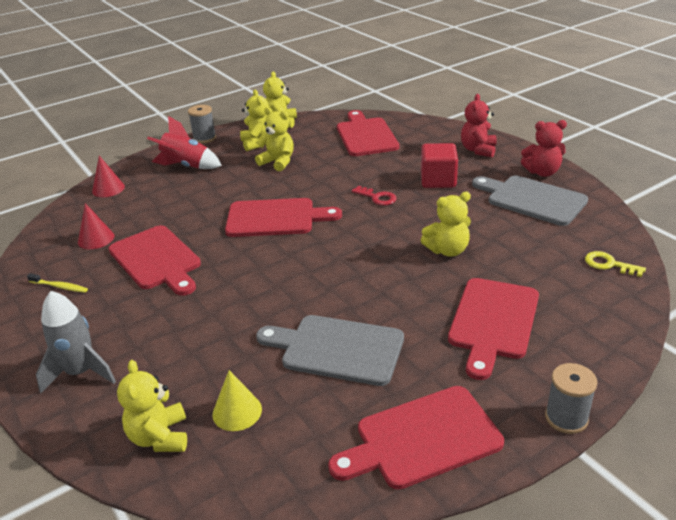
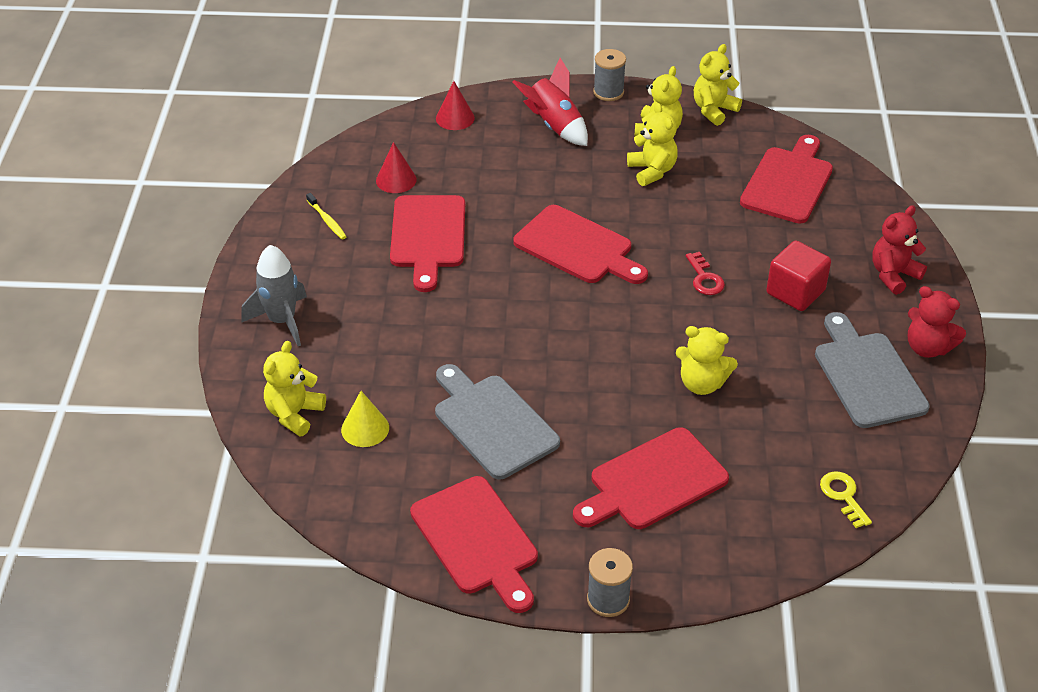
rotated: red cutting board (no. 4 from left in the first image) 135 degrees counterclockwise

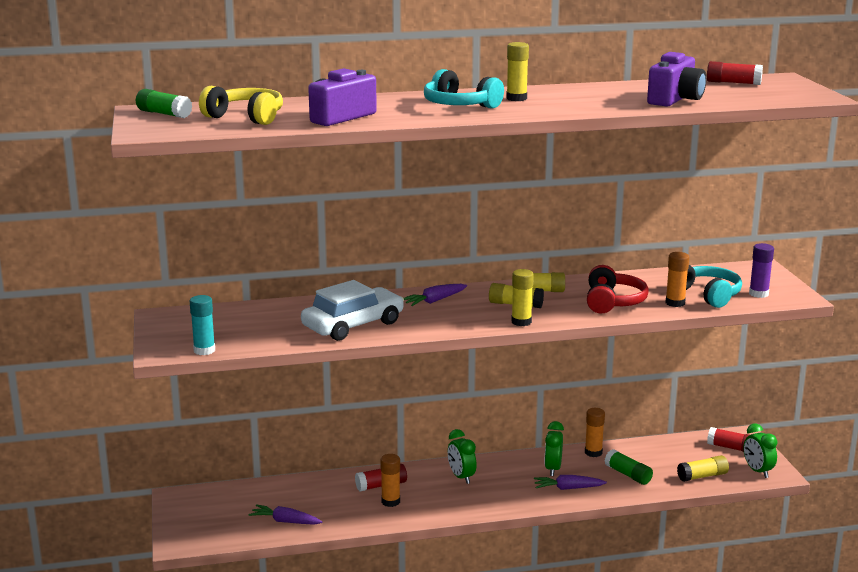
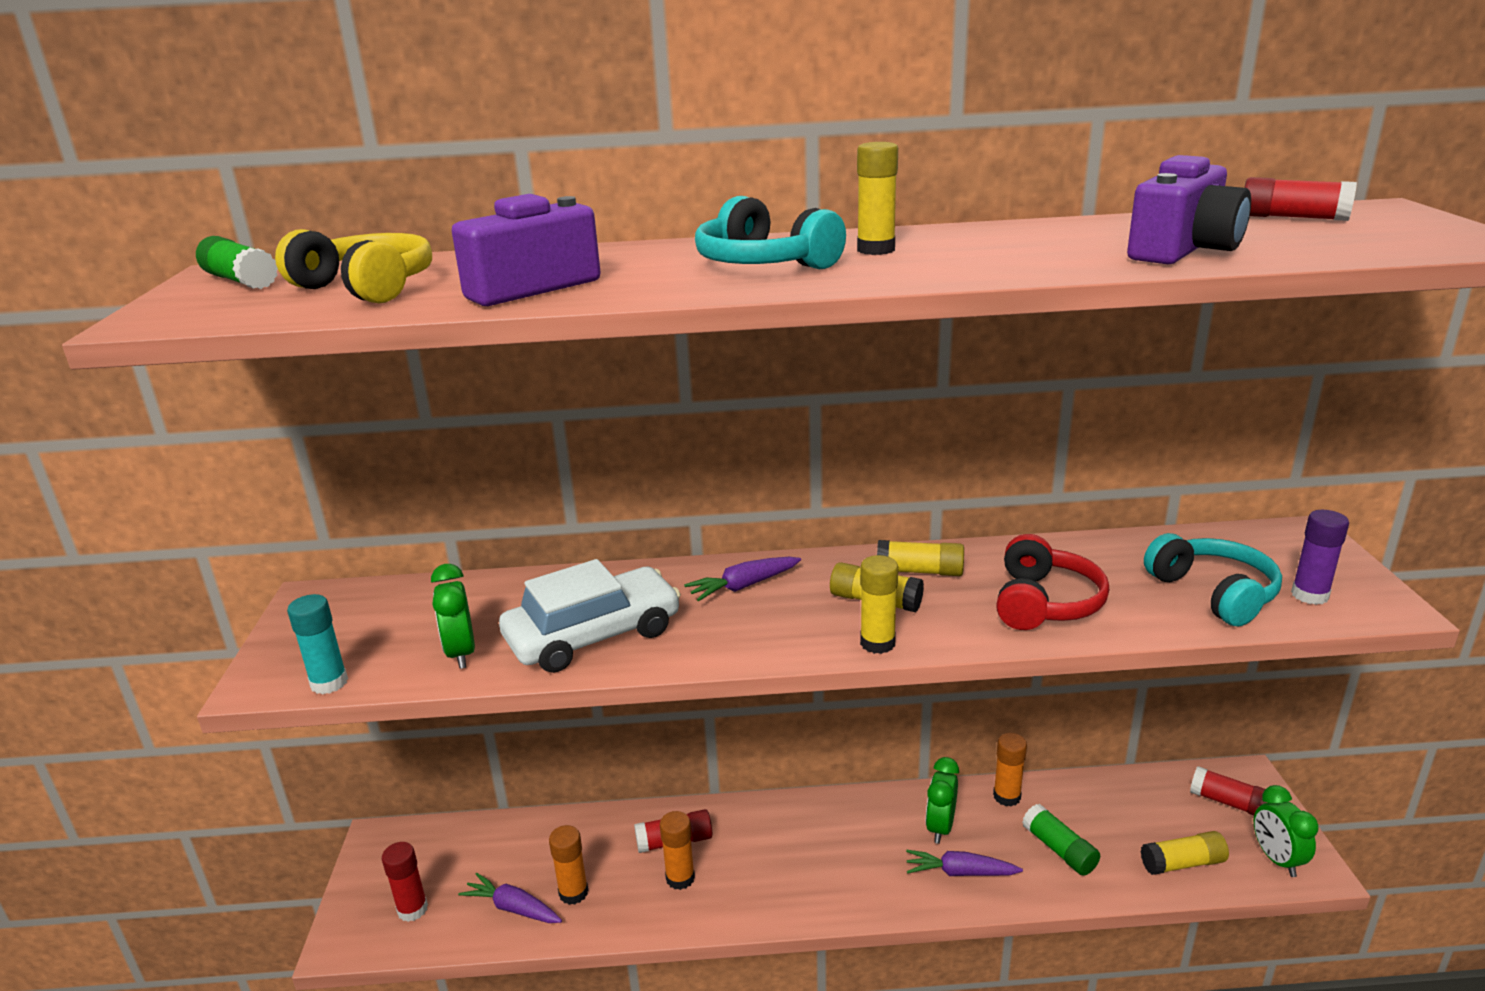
new: red glue stick (no. 1 from left)
shifted: green clock (no. 1 from left); orange glue stick (no. 3 from left in the first image) to orange glue stick (no. 1 from left)

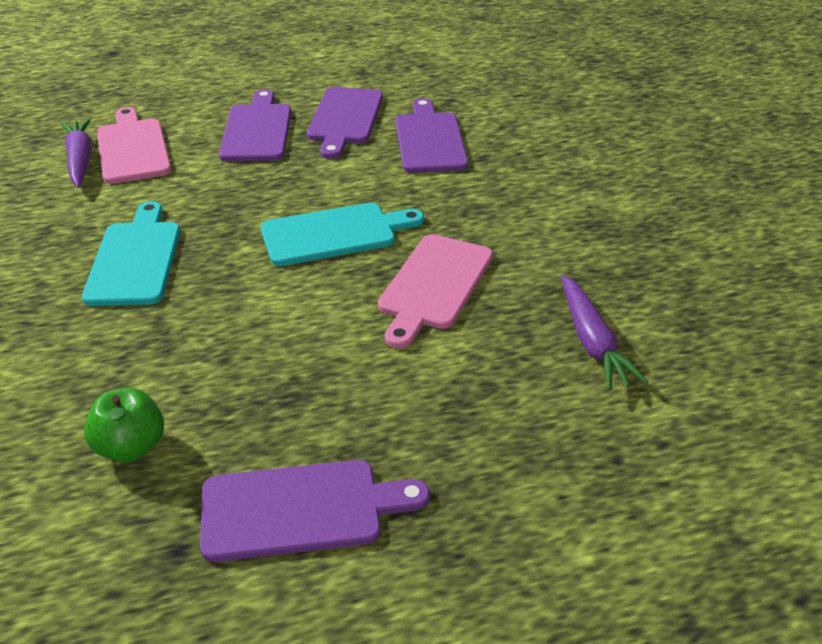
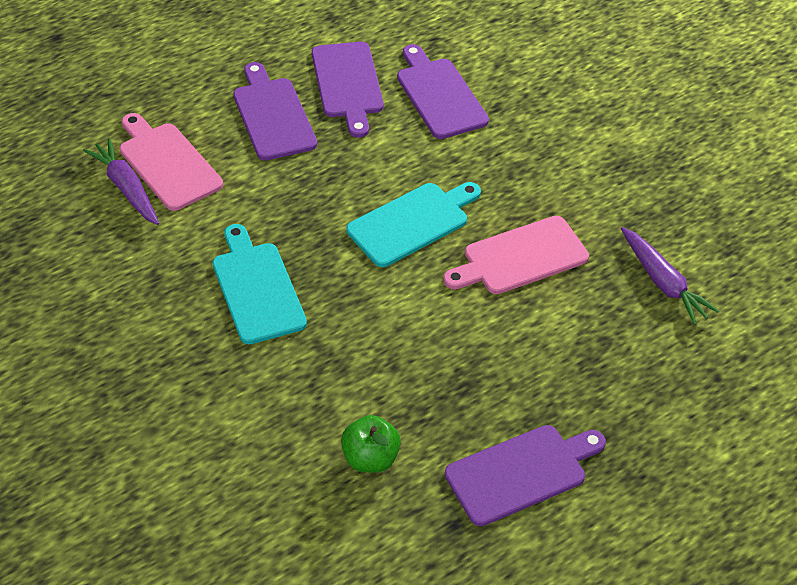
rotated: pink cutting board (no. 2 from left) 60 degrees clockwise

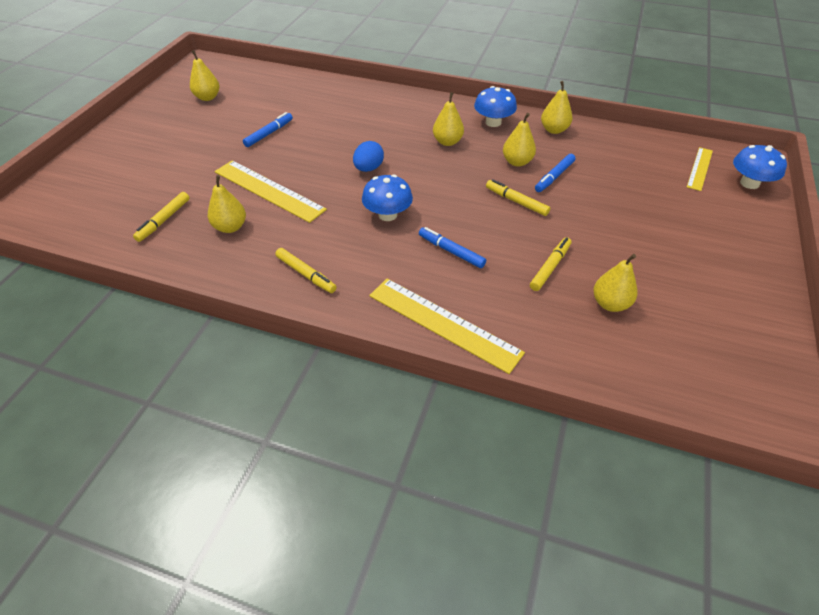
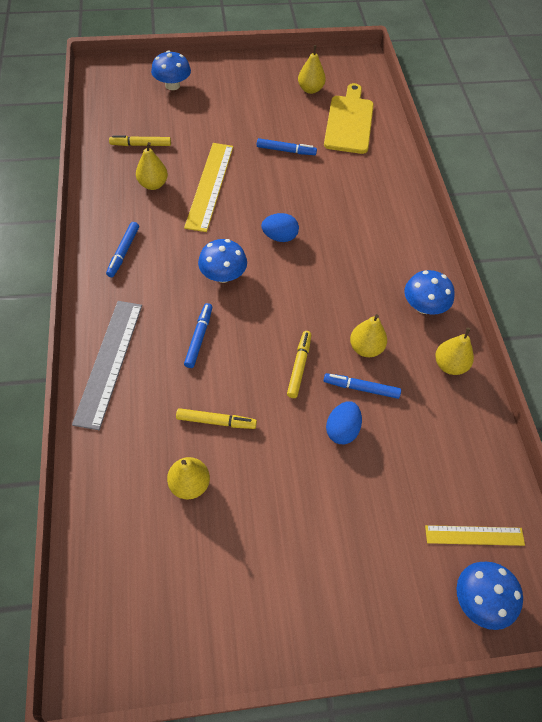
gone: yellow pear (no. 3 from left)
new: blue mushroom (no. 1 from left); yellow cutting board; blue egg (no. 2 from left)
repainted: yellow marker (no. 2 from left) to blue marker (no. 1 from left); yellow ruler (no. 2 from left) to grey ruler

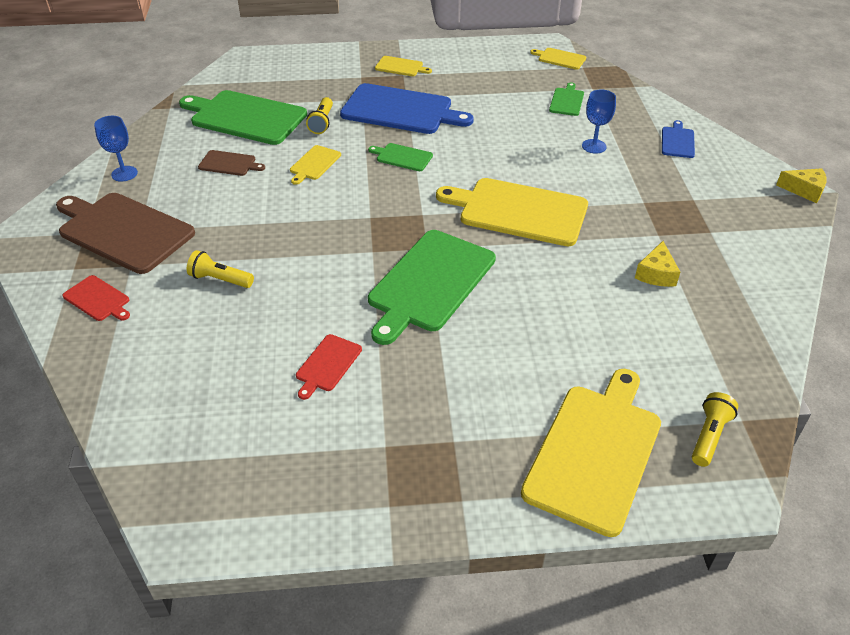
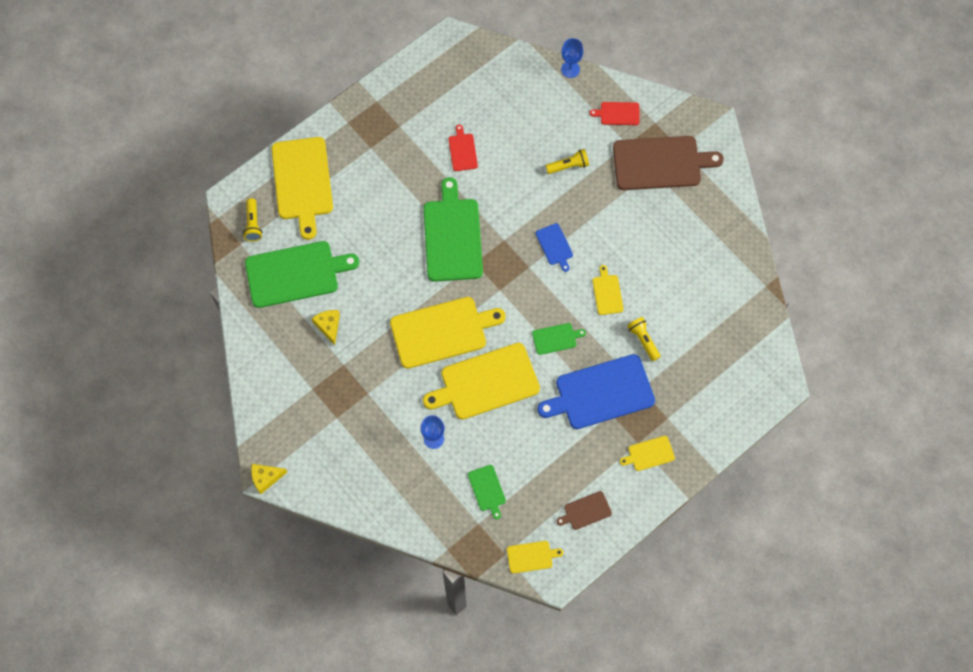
new: yellow cutting board (no. 3 from left)
shifted: blue goblet (no. 1 from left in the first image) to blue goblet (no. 2 from left); green cutting board (no. 1 from left); brown cutting board (no. 2 from left in the first image) to brown cutting board (no. 1 from left); blue cutting board (no. 2 from left in the first image) to blue cutting board (no. 1 from left)

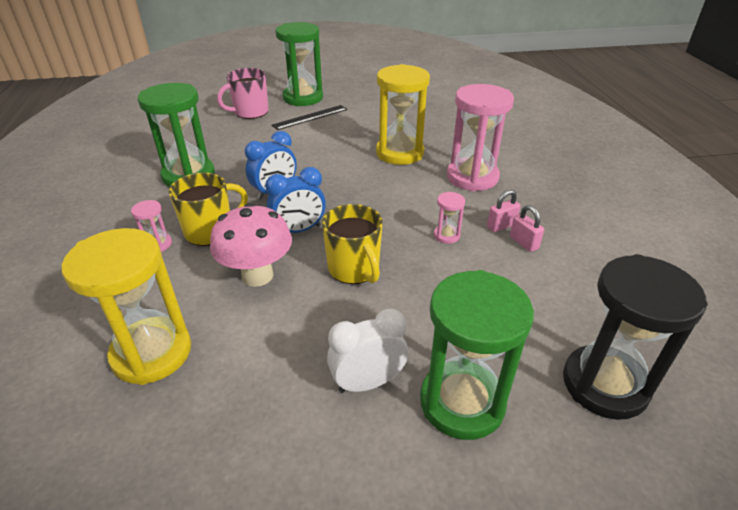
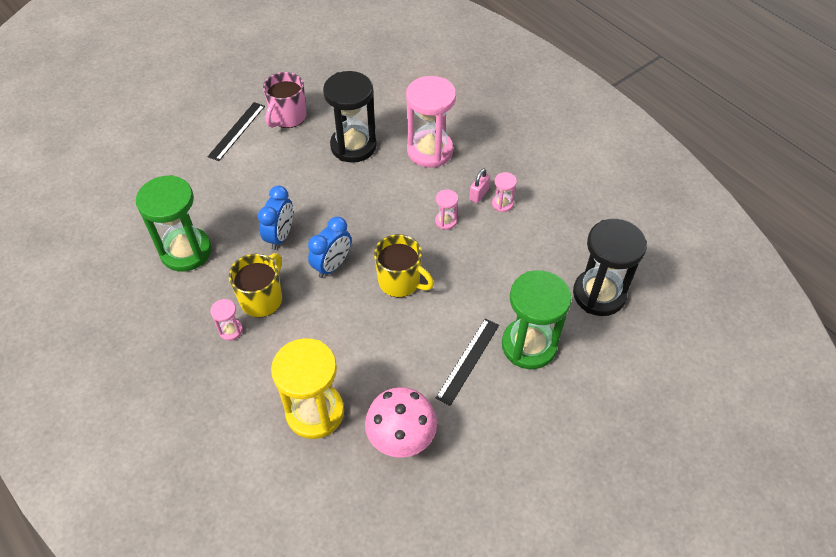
gone: green hourglass (no. 2 from left)
shifted: pink mushroom; pink mug
swapped: white clock to black ruler (no. 2 from left); pink padlock (no. 2 from left) to pink hourglass (no. 4 from left)
repainted: yellow hourglass (no. 2 from left) to black hourglass (no. 1 from left)

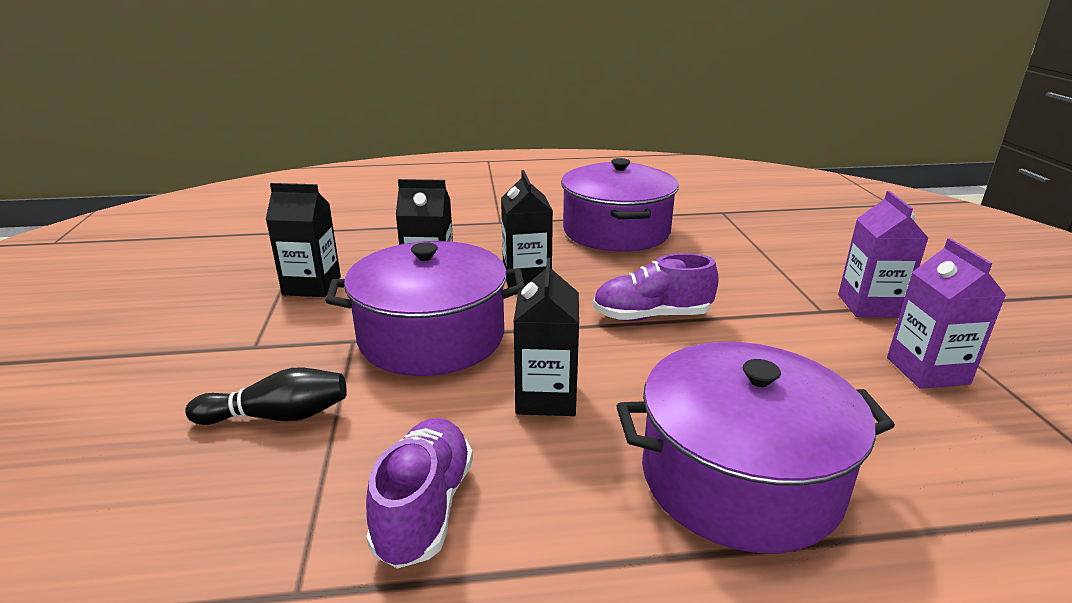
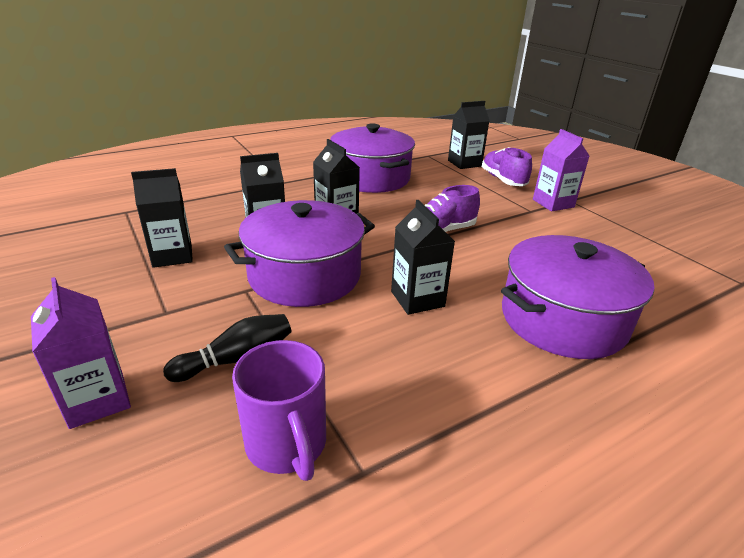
new: purple mug; black carton (no. 5 from left)
shifted: purple shoe (no. 1 from left in the first image) to purple shoe (no. 2 from left); purple carton (no. 2 from left in the first image) to purple carton (no. 1 from left)

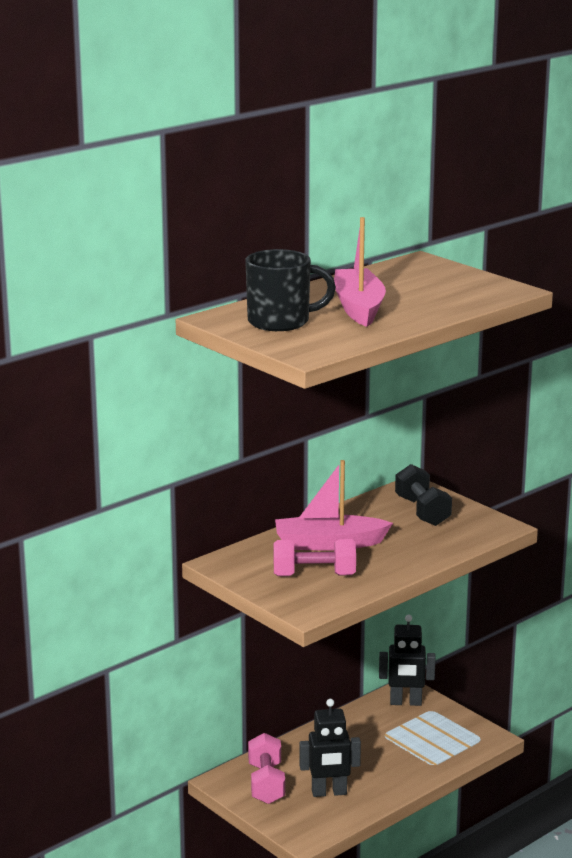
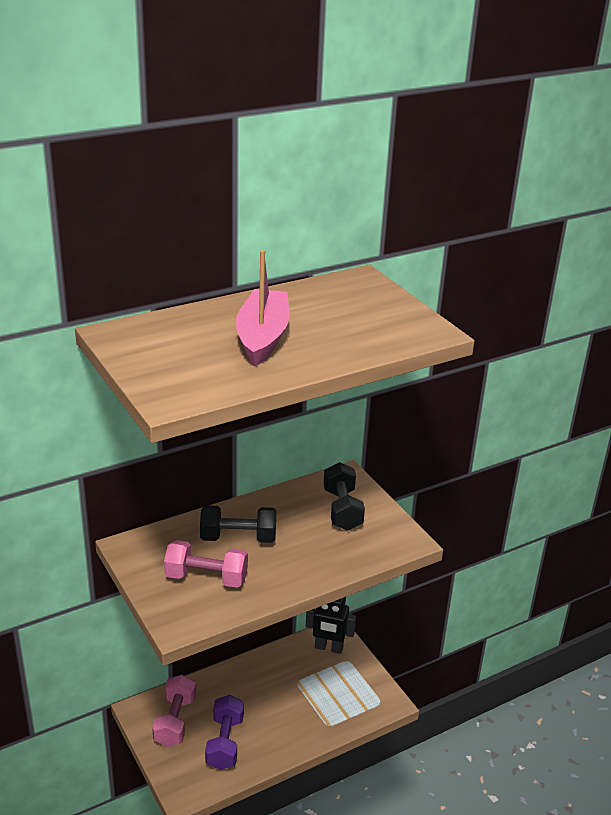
gone: black mug
swapped: pink boat (no. 1 from left) to black dumbbell (no. 1 from left); black robot (no. 1 from left) to purple dumbbell

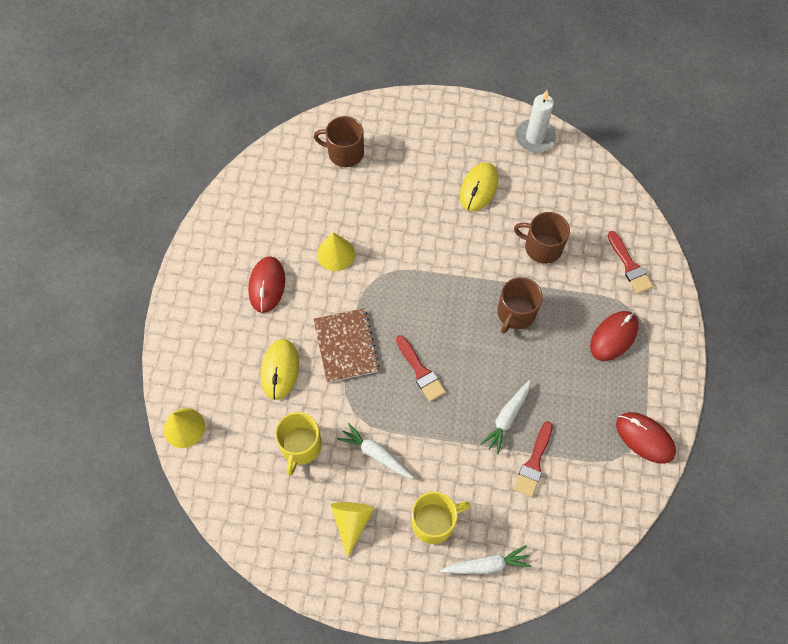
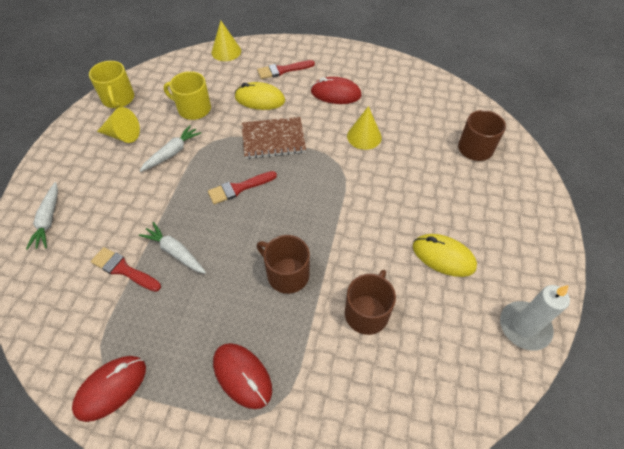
shifted: yellow mug (no. 2 from left in the first image) to yellow mug (no. 1 from left); red brush (no. 3 from left)

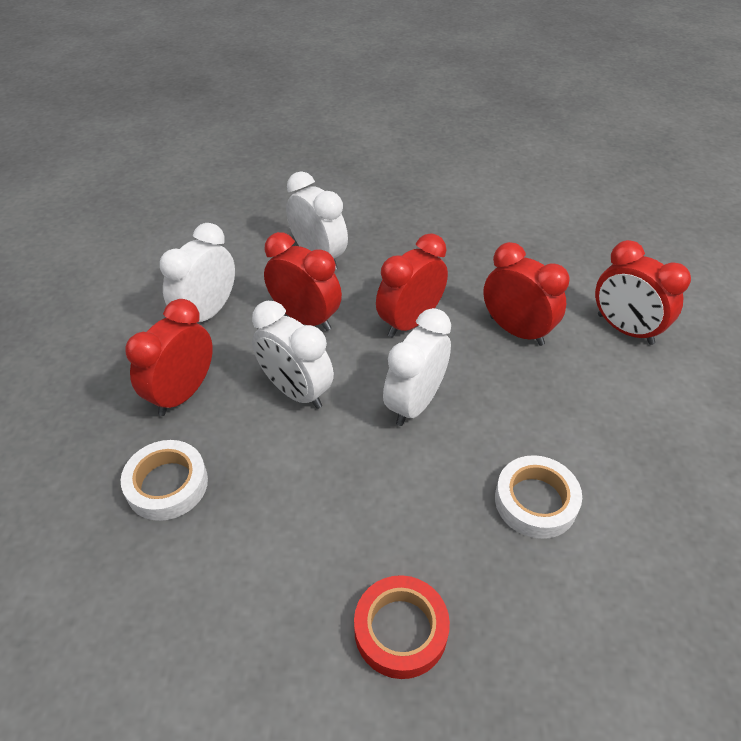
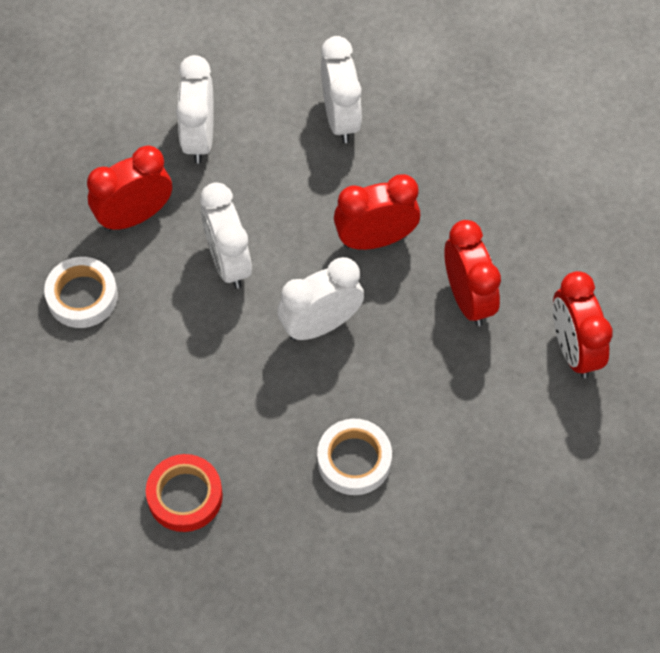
gone: red clock (no. 2 from left)
rotated: white clock (no. 1 from left) 60 degrees counterclockwise

